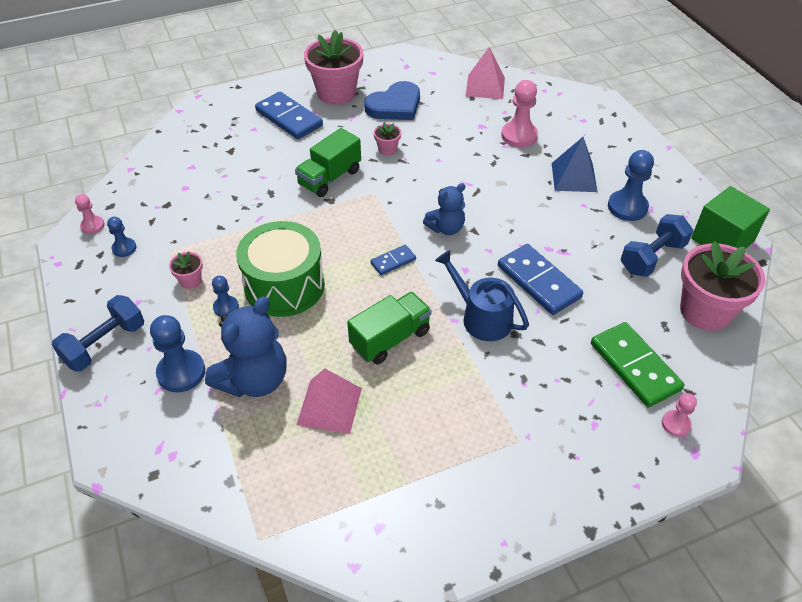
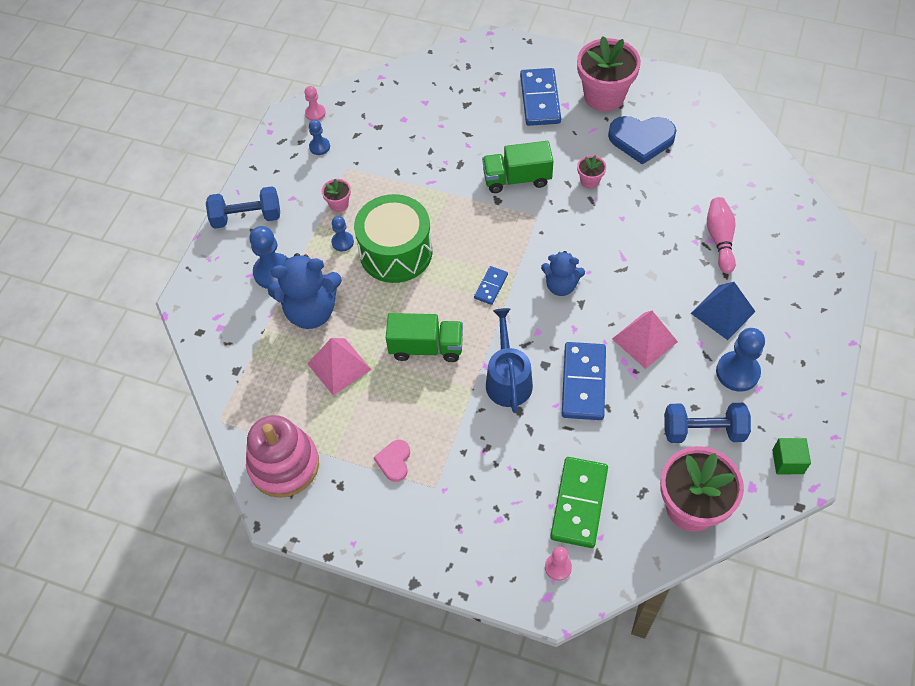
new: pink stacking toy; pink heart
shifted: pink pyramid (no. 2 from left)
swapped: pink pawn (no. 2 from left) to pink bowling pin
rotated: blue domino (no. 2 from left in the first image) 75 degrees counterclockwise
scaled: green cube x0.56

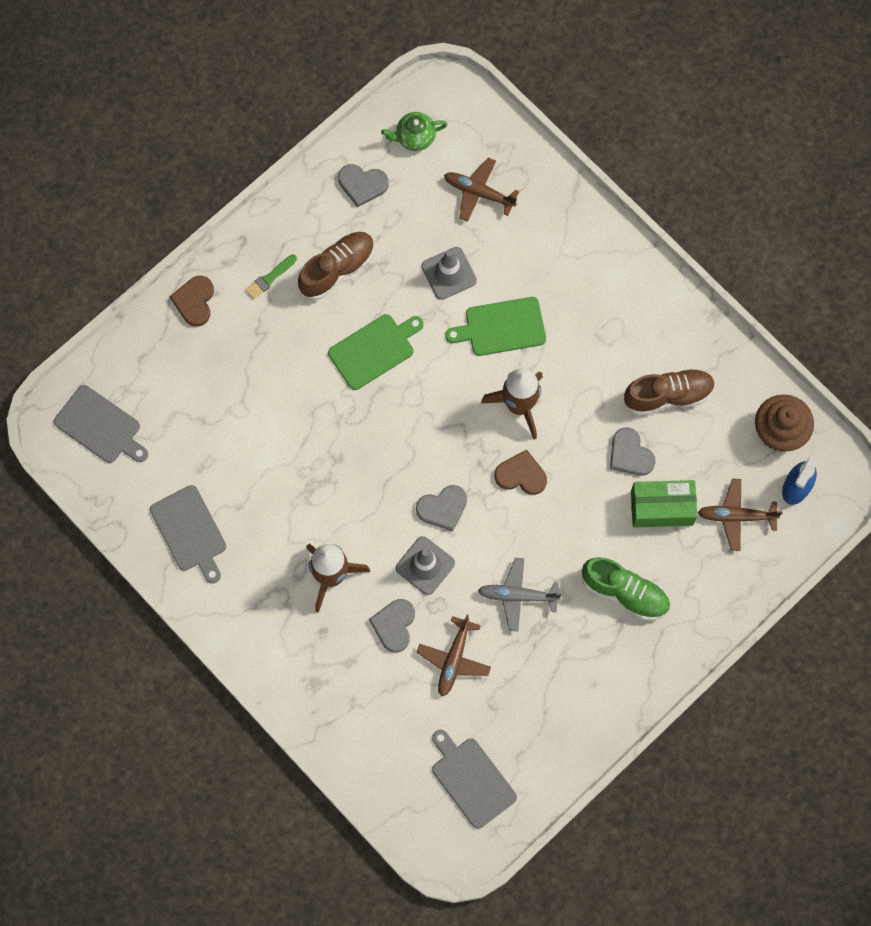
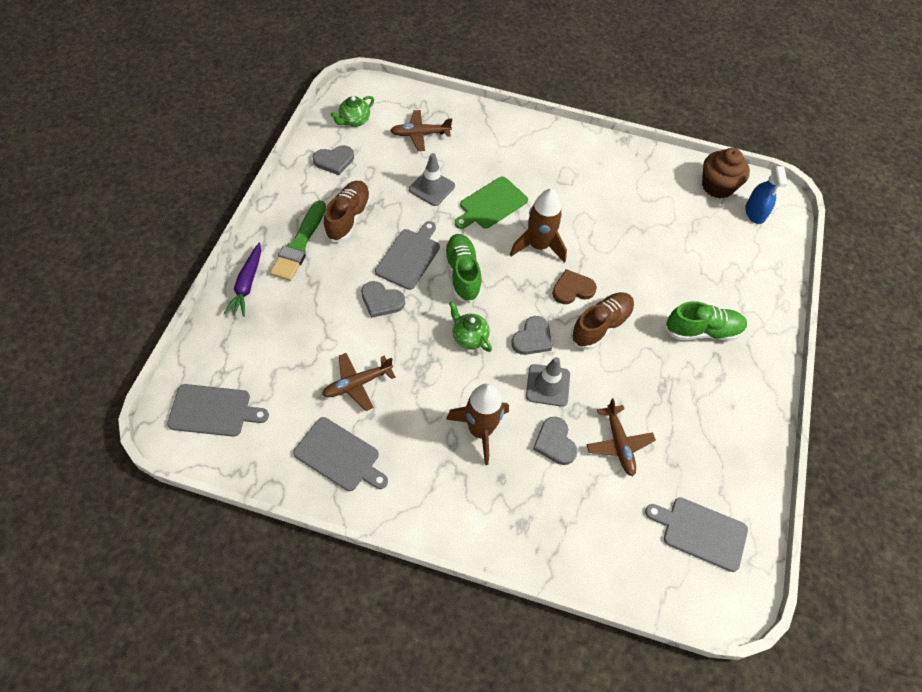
gone: grey plane; green box
new: green shoe (no. 1 from left); green teapot (no. 2 from left)
shifted: grey heart (no. 4 from left in the first image) to grey heart (no. 2 from left); brown shoe (no. 2 from left); brown plane (no. 3 from left in the first image) to brown plane (no. 1 from left)
swapped: brown heart (no. 1 from left) to purple carrot
repainted: green cutting board (no. 1 from left) to grey cutting board (no. 3 from left)
scaled: green brush x1.93

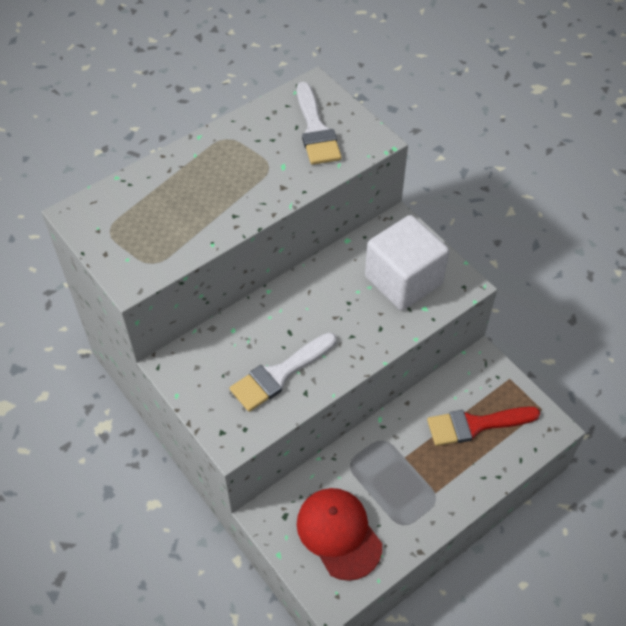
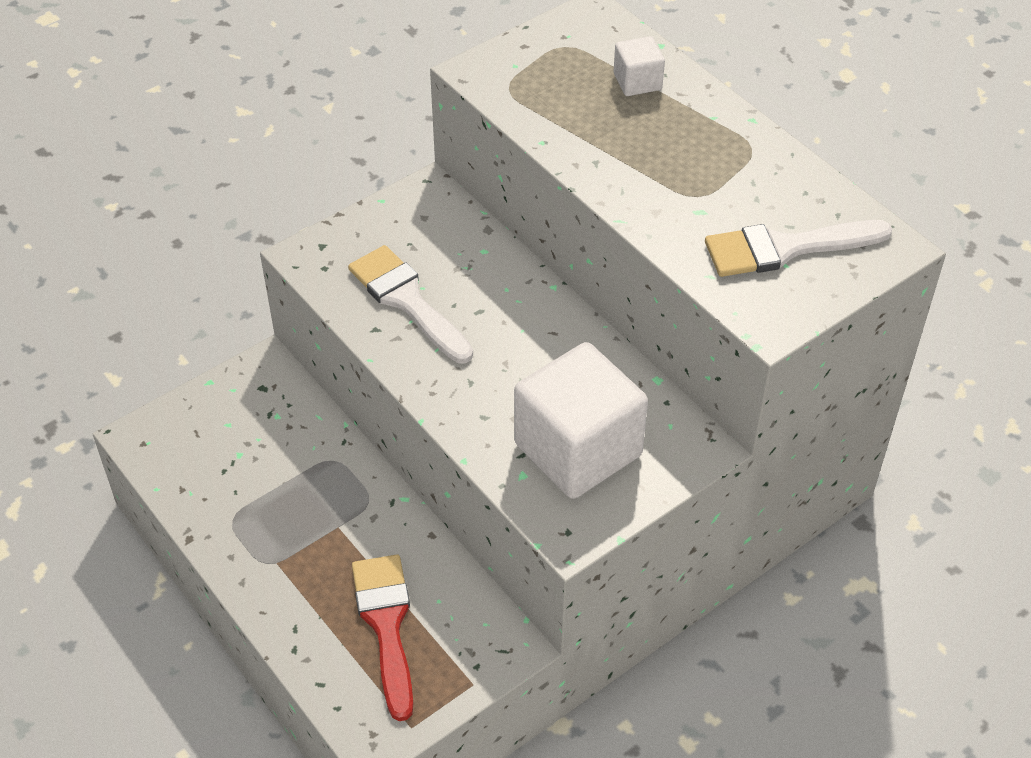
gone: red cap
new: white cube (no. 2 from left)

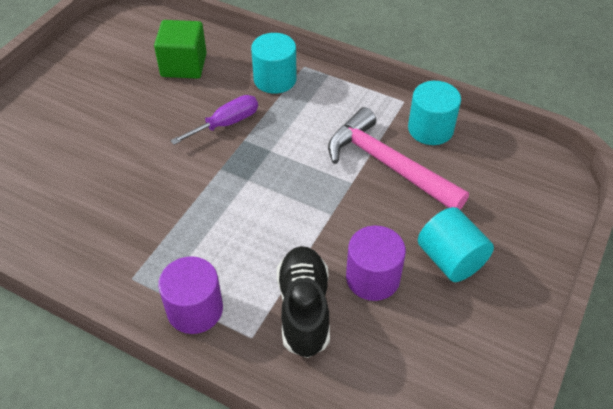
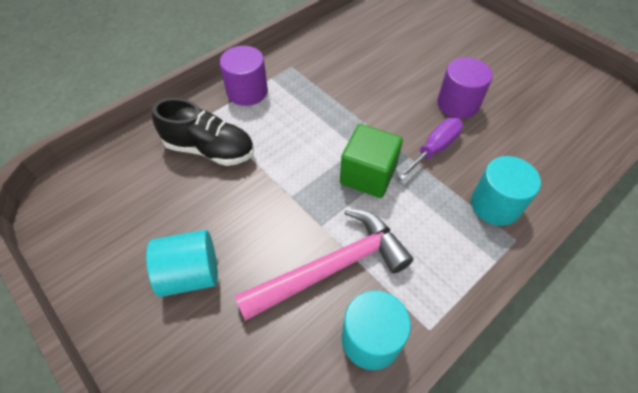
shifted: green cube; purple cylinder (no. 2 from left)
rotated: purple screwdriver 120 degrees counterclockwise

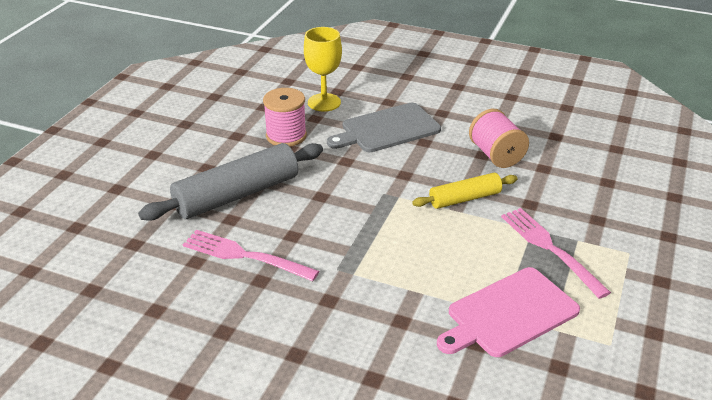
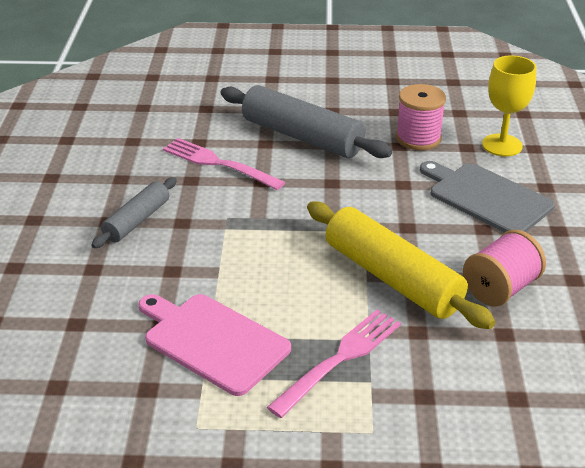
new: grey rolling pin (no. 1 from left)
rotated: pink fork (no. 1 from left) 60 degrees counterclockwise
scaled: yellow rolling pin x1.75

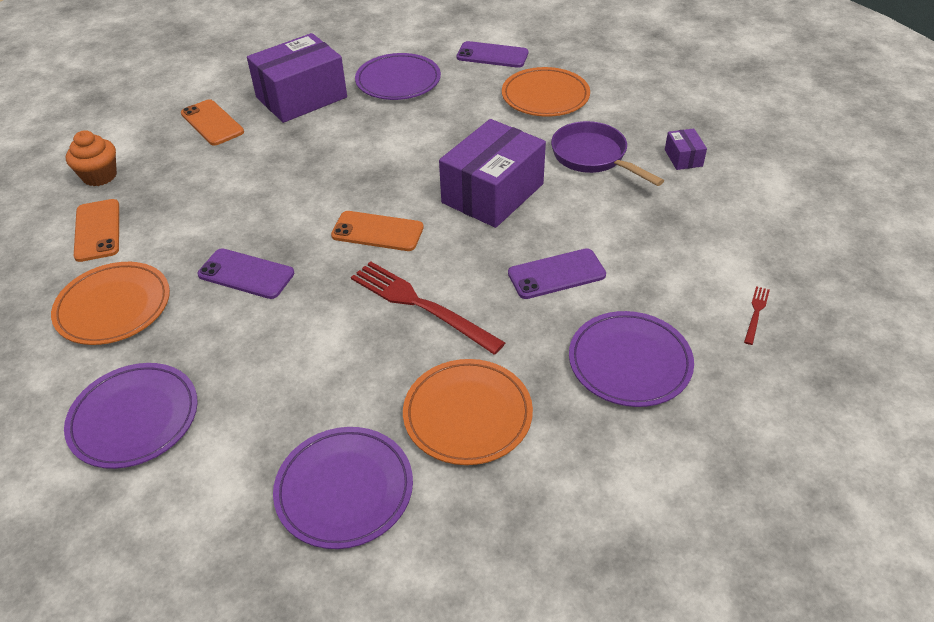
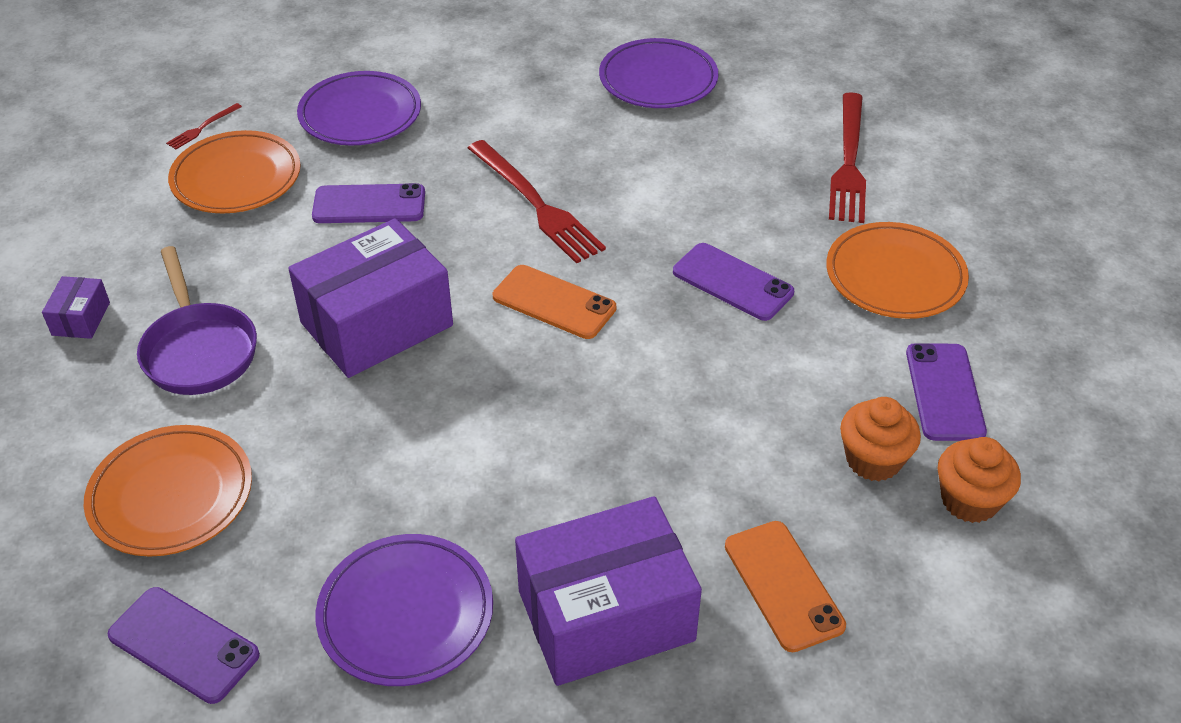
new: orange cupcake (no. 1 from left)
shifted: orange plate (no. 2 from left)
swapped: purple plate (no. 1 from left) to red fork (no. 3 from left)
repainted: orange phone (no. 1 from left) to purple phone (no. 4 from left)

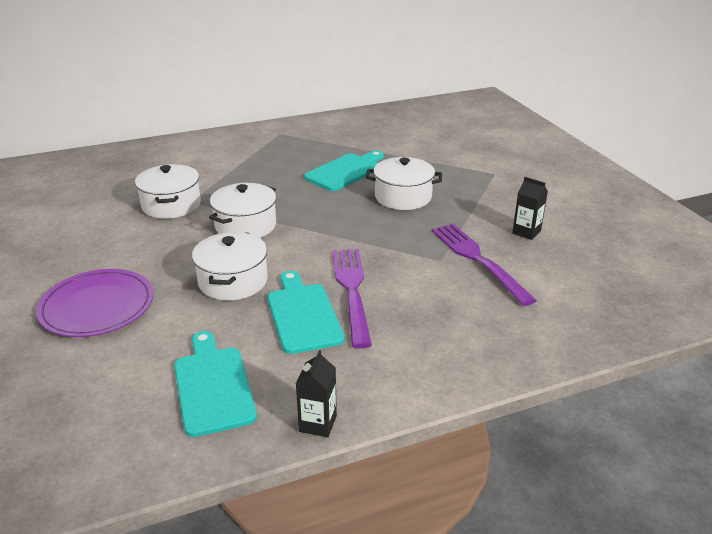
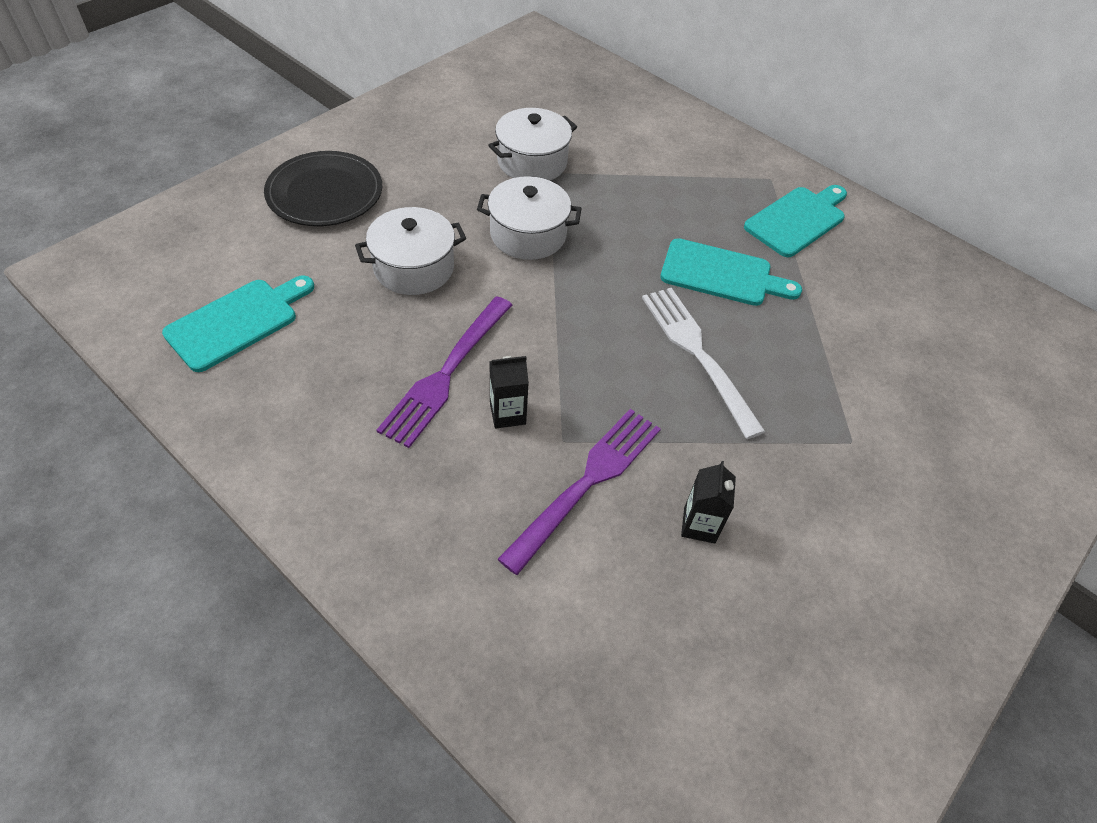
shifted: turquoise cutting board (no. 2 from left in the first image) to turquoise cutting board (no. 3 from left); black carton (no. 1 from left)
swapped: white pot (no. 4 from left) to white fork
repainted: purple plate to black plate
rotated: purple fork (no. 1 from left) 150 degrees clockwise

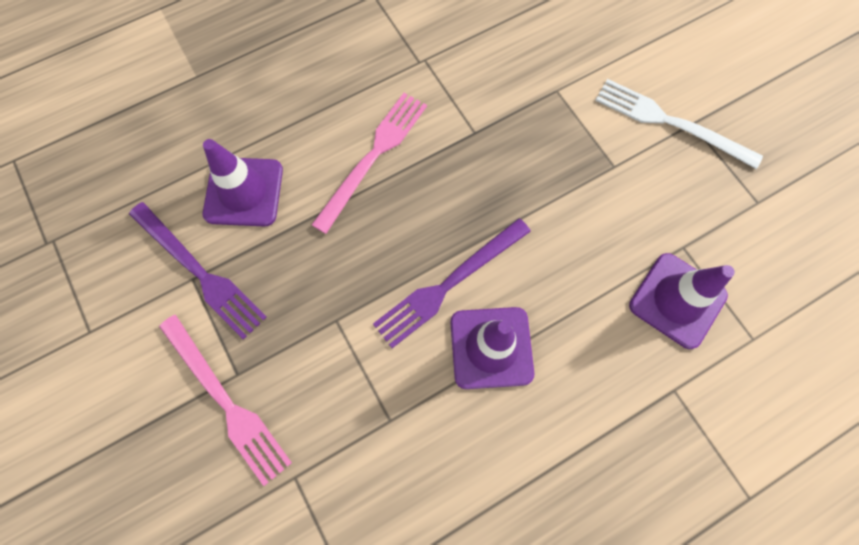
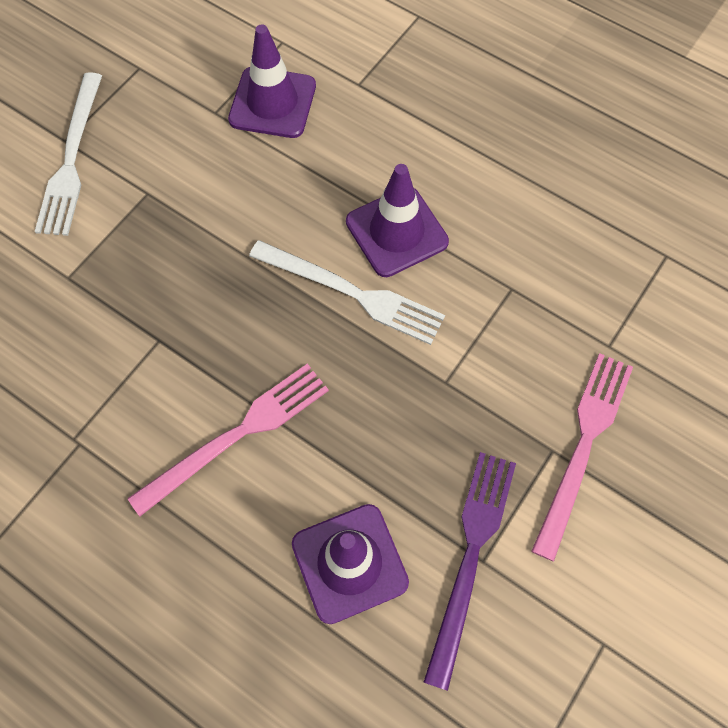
repainted: purple fork (no. 2 from left) to white fork (no. 2 from left)
rotated: pink fork (no. 2 from left in the first image) 135 degrees clockwise

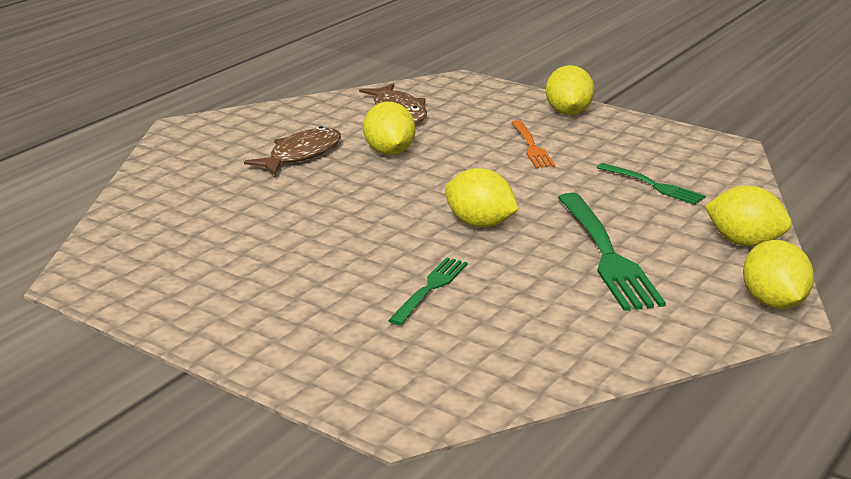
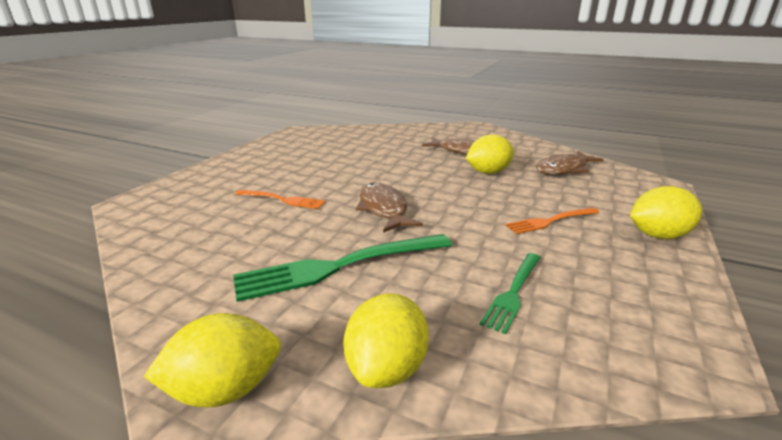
swapped: yellow lemon (no. 2 from left) to brown fish (no. 1 from left)
repainted: green fork (no. 1 from left) to orange fork (no. 1 from left)

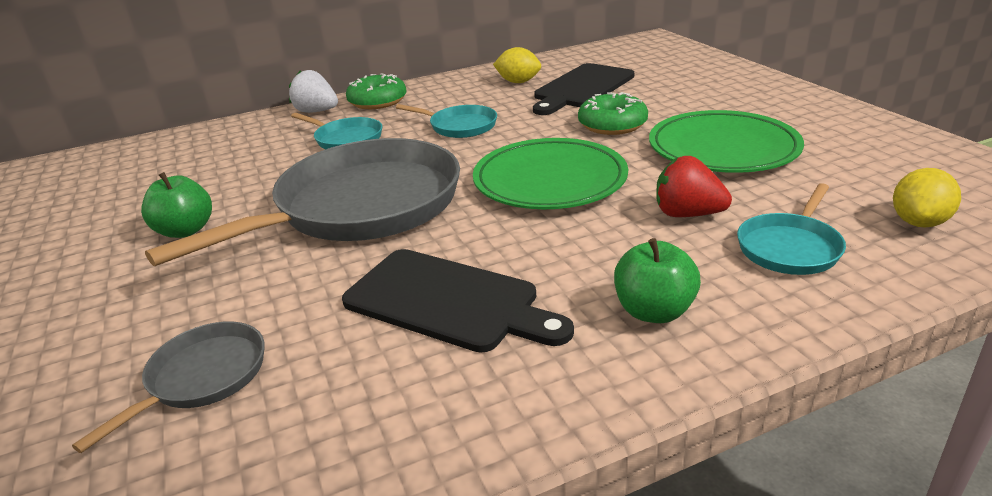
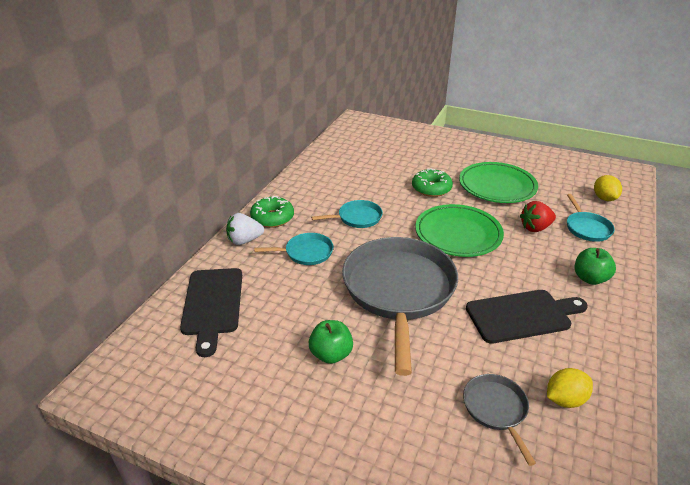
shifted: yellow lemon (no. 1 from left); black cutting board (no. 2 from left in the first image) to black cutting board (no. 1 from left)

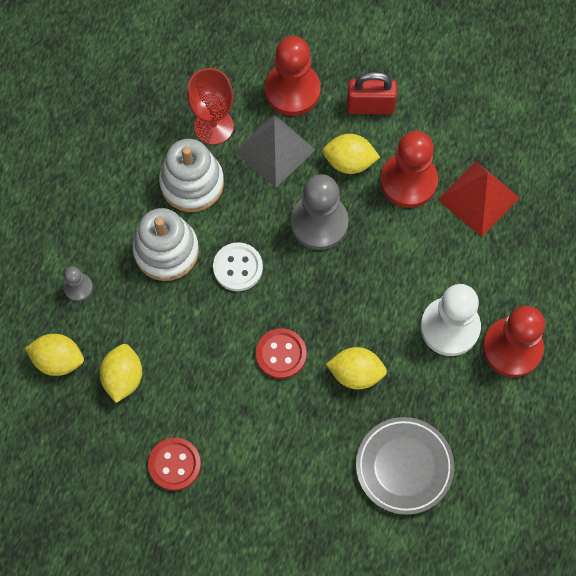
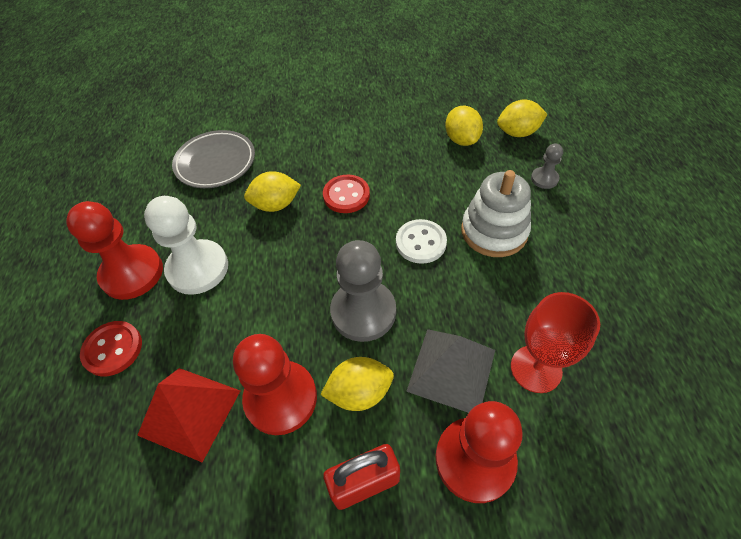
gone: white stacking toy (no. 2 from left)
shifted: red button (no. 1 from left)

